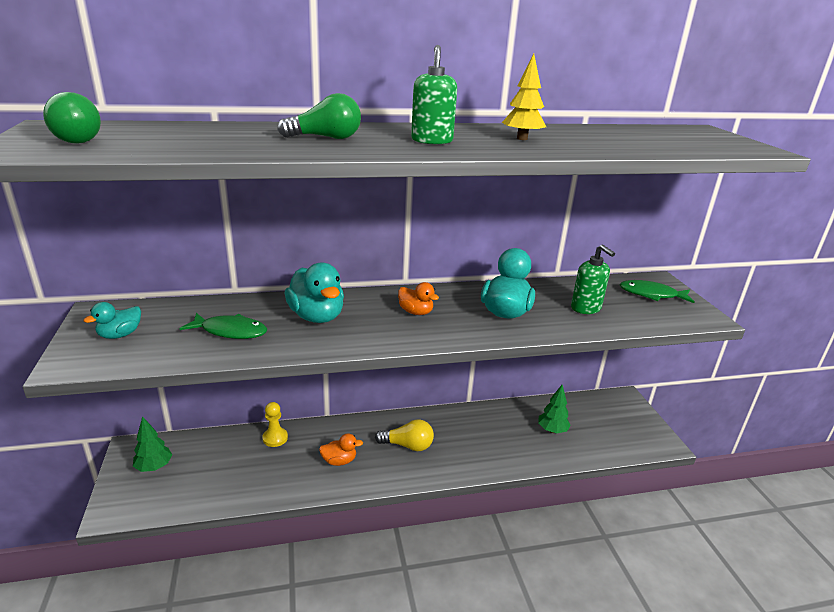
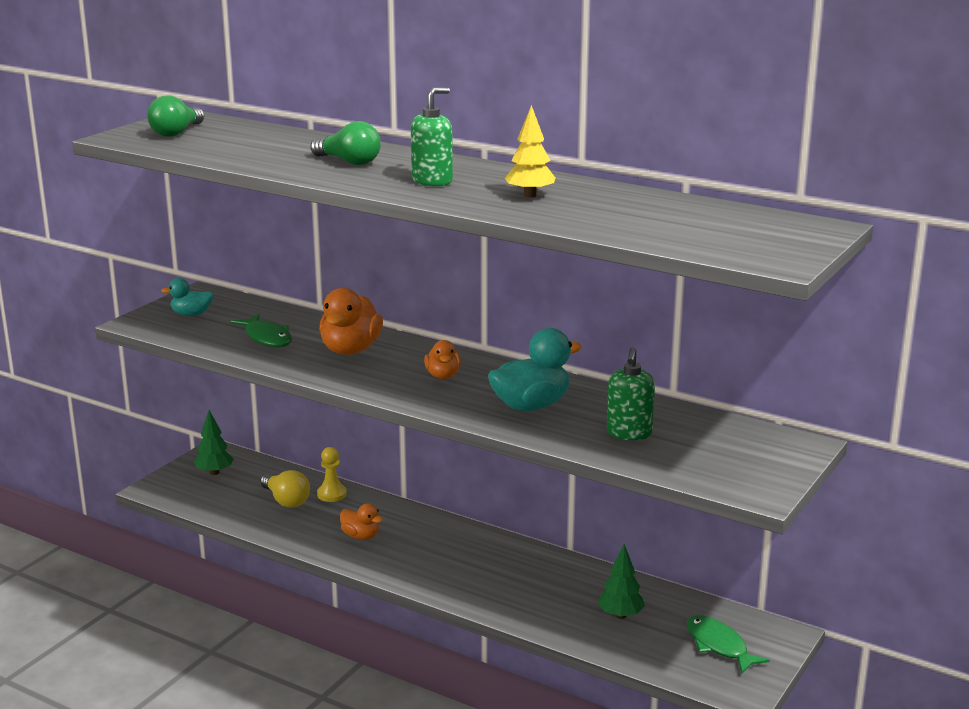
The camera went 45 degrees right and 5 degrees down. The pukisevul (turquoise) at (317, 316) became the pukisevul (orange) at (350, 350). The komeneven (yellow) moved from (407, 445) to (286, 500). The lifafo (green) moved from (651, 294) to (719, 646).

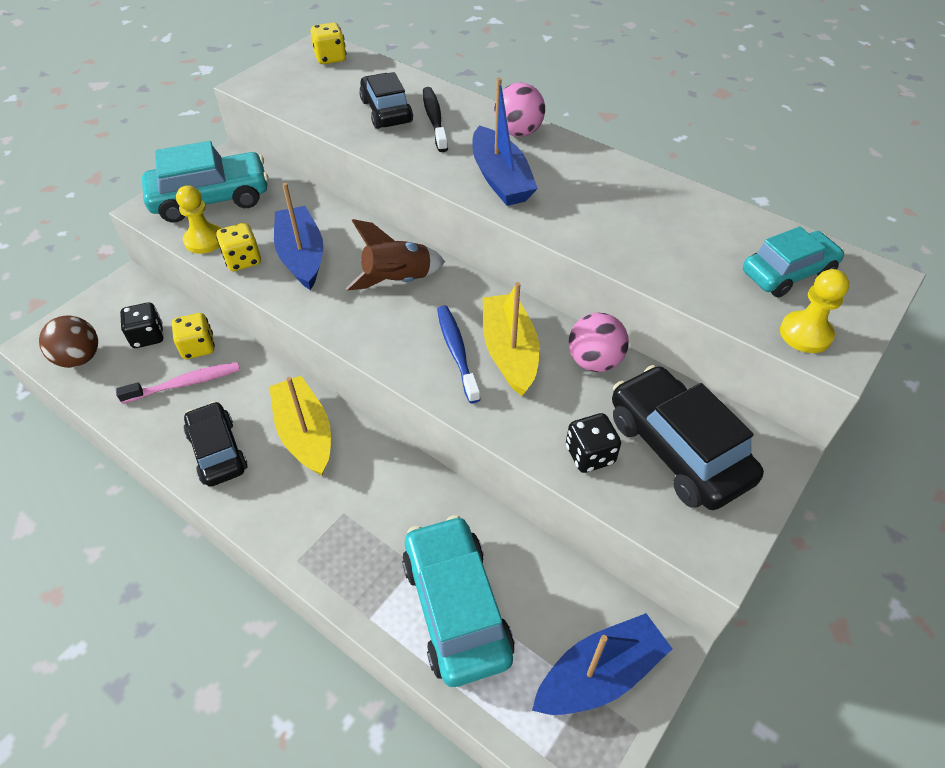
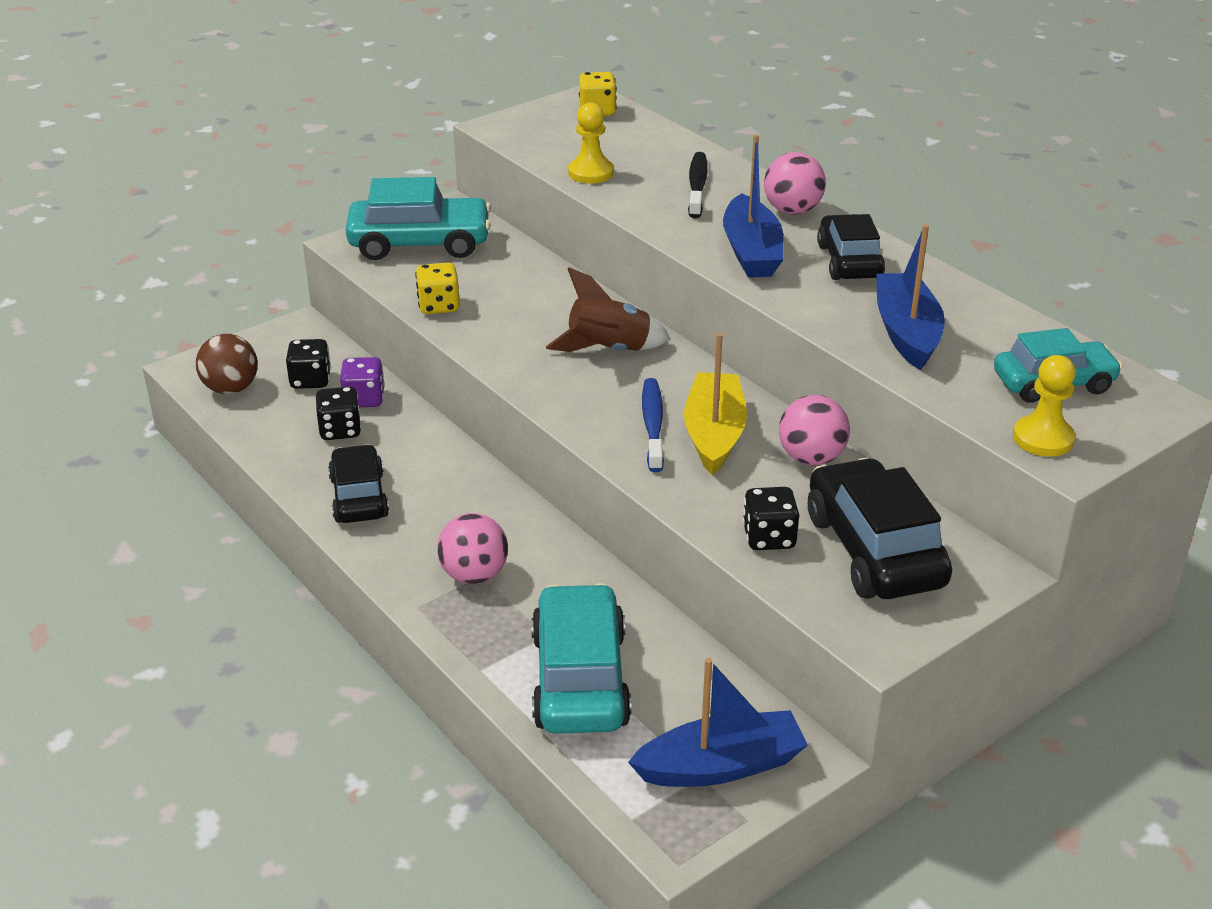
The camera went 15 degrees right and 15 degrees down. The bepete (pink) at (185, 383) was replaced by the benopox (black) at (340, 430). The benopox (yellow) at (198, 347) became the benopox (purple) at (364, 399). The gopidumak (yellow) moved from (204, 240) to (590, 173). The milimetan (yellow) at (305, 433) disappeared. The milimetan (blue) moved from (302, 256) to (906, 332). The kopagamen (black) moved from (386, 111) to (849, 261). The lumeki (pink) at (474, 575) appeared.

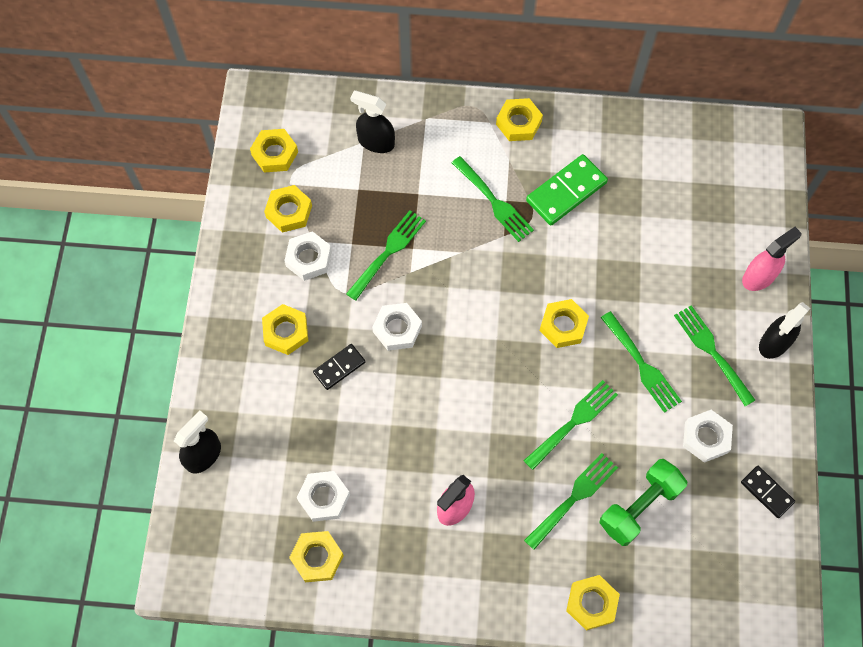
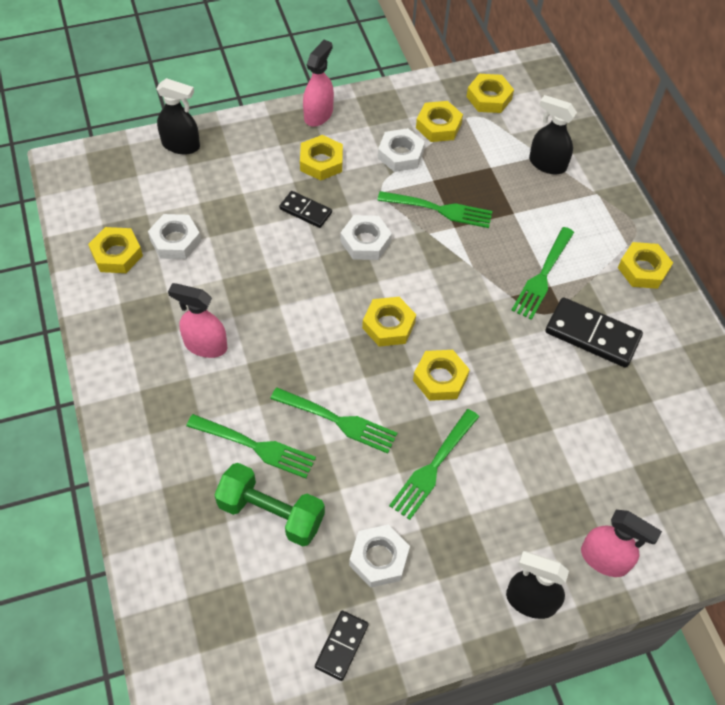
The camera went 65 degrees right and 10 degrees down. The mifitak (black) at (376, 142) turned 60 degrees counterclockwise. The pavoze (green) at (566, 191) became the pavoze (black) at (592, 334). The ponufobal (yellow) moved from (591, 603) to (388, 325). The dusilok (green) at (712, 351) disappeared. The mifitak (pink) at (318, 114) appeared.

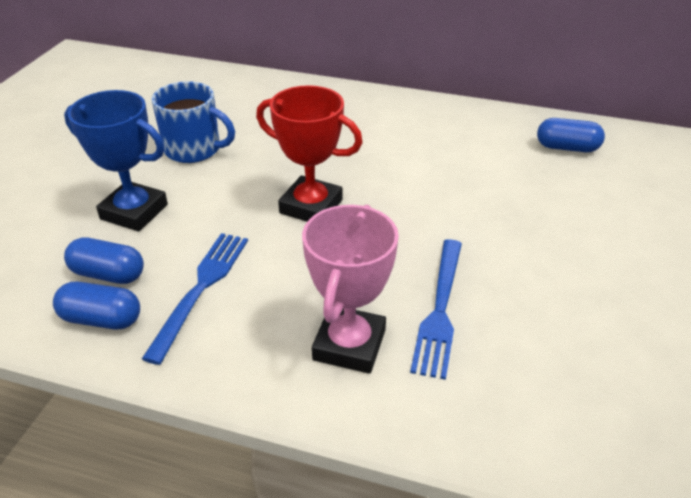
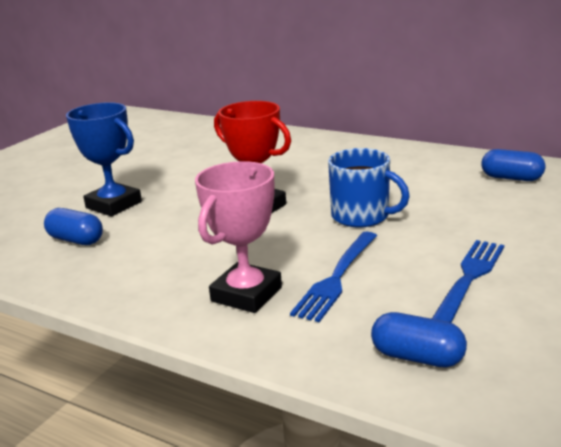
The camera went 15 degrees right and 15 degrees down. The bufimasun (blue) moved from (101, 319) to (417, 357). The dusilok (blue) moved from (201, 287) to (469, 278). The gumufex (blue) moved from (194, 149) to (362, 216).

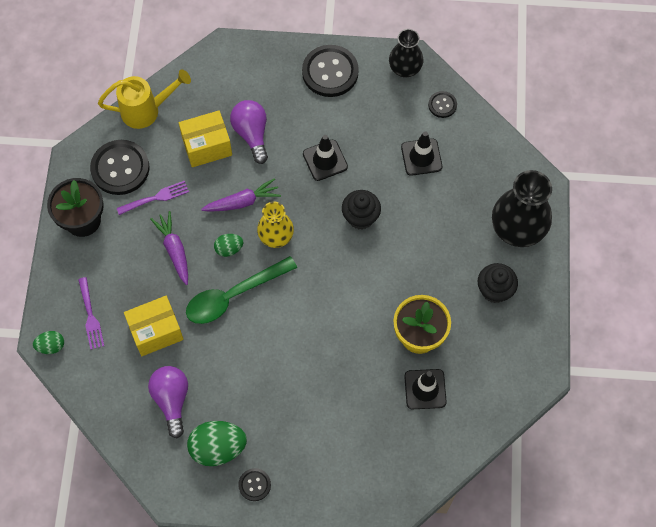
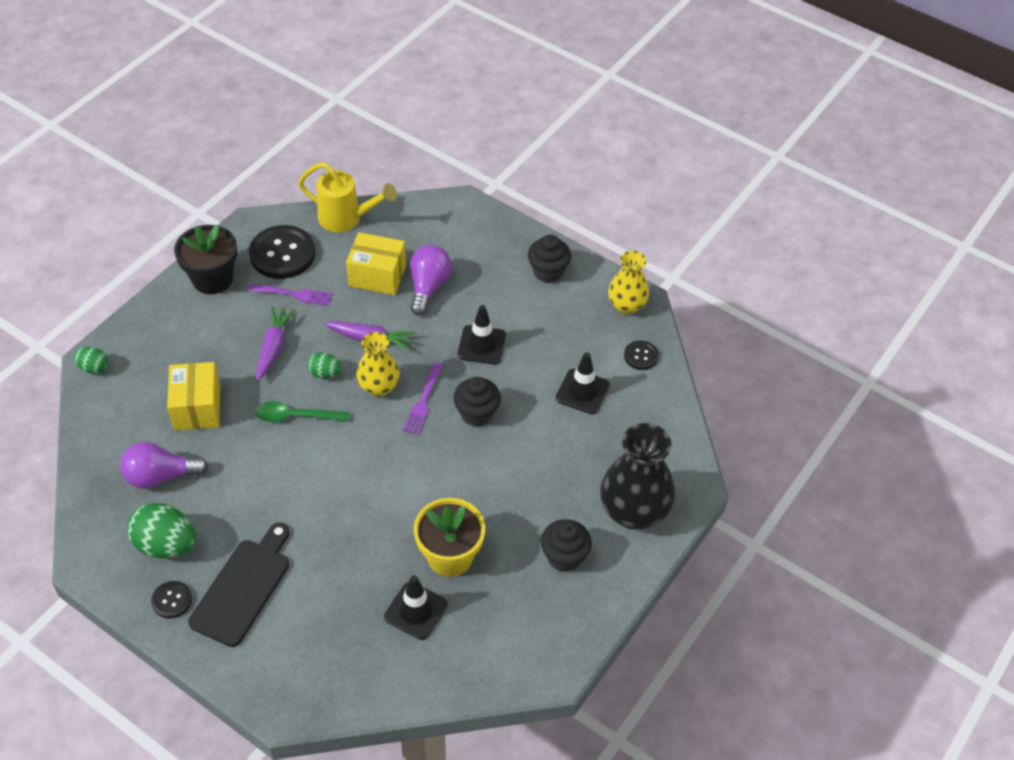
The camera went 30 degrees right and 15 degrees down. The dusilok (purple) moved from (90, 316) to (423, 402). The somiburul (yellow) at (156, 331) turned 75 degrees clockwise. The komeneven (purple) at (172, 400) turned 120 degrees counterclockwise. The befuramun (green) at (233, 295) changed to 0.65 times the size. The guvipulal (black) at (330, 72) was replaced by the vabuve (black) at (548, 272). The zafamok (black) at (405, 69) became the zafamok (yellow) at (626, 305). The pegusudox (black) at (243, 588) appeared.

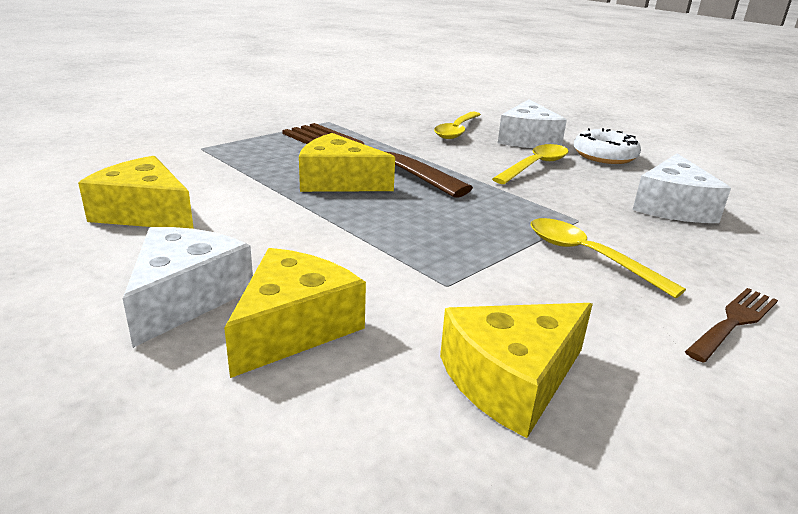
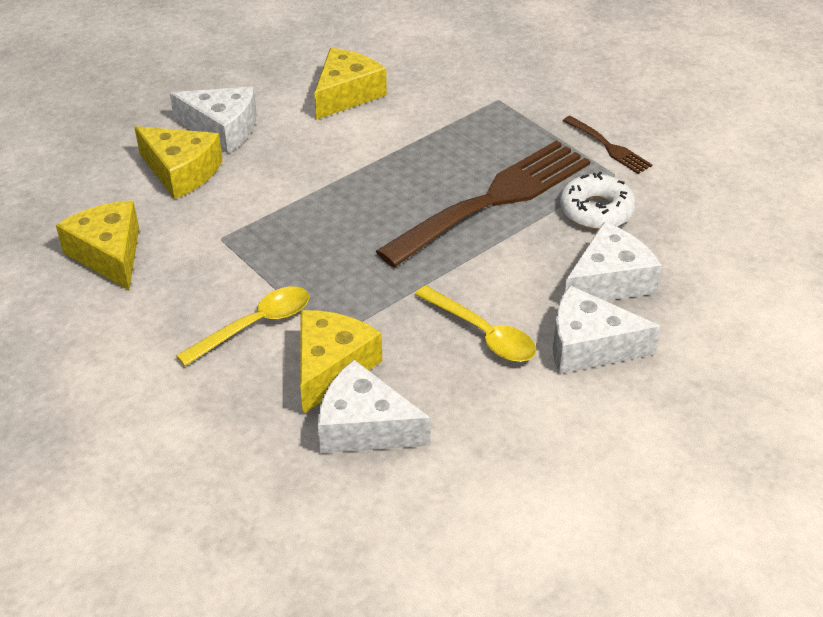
The camera went 95 degrees right and 15 degrees up. The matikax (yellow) moved from (338, 181) to (331, 367). The befuramun (yellow) at (457, 131) was replaced by the matikax (white) at (609, 281). The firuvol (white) moved from (604, 156) to (596, 210). The dusilok (brown) moved from (734, 321) to (609, 147).

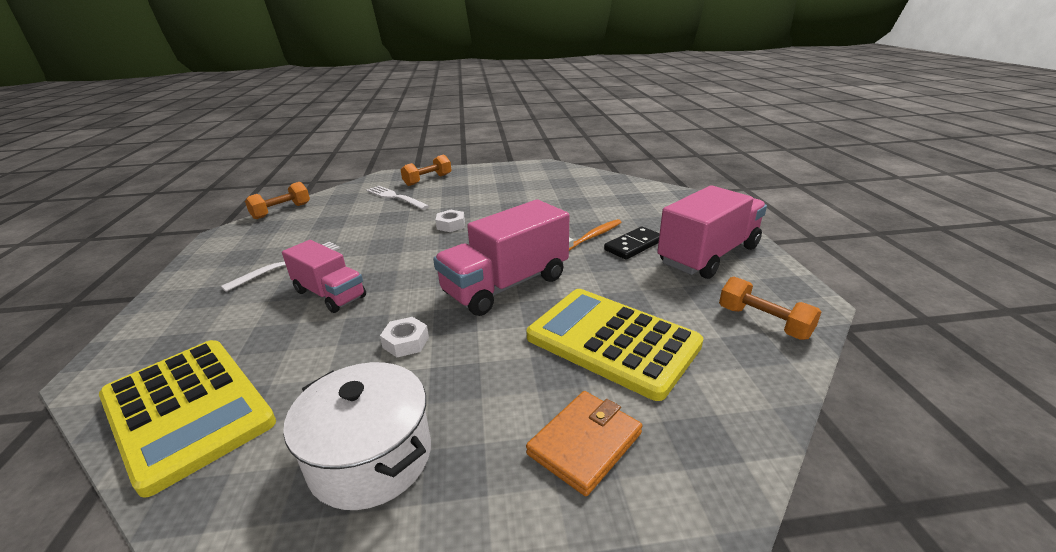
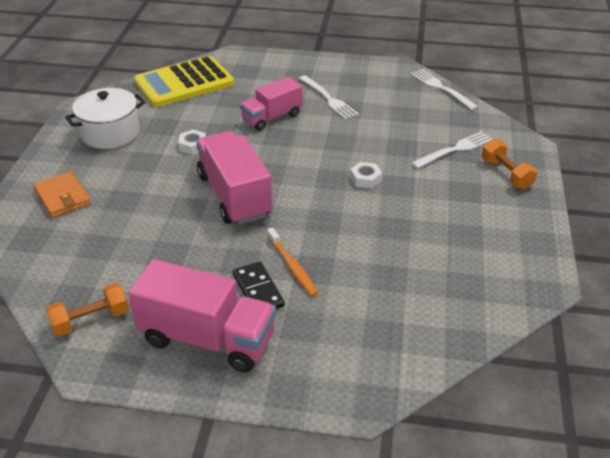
The camera went 105 degrees right and 10 degrees up. The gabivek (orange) at (281, 211) was replaced by the dusilok (white) at (441, 88). The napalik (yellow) at (612, 341) disappeared. The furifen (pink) at (708, 255) turned 45 degrees counterclockwise.

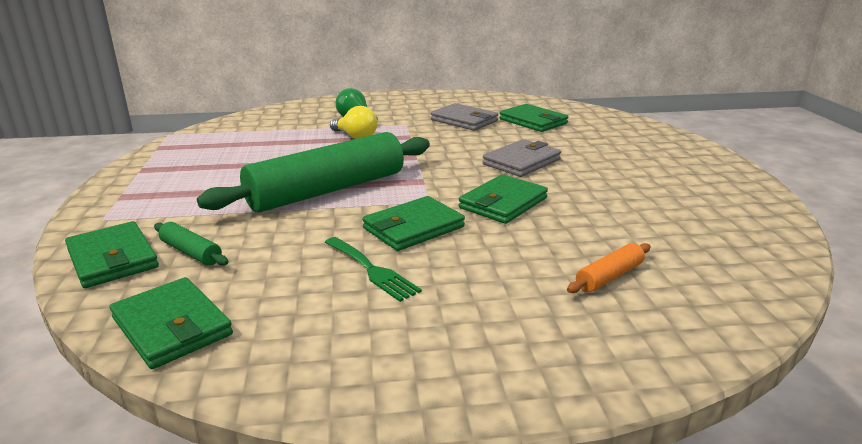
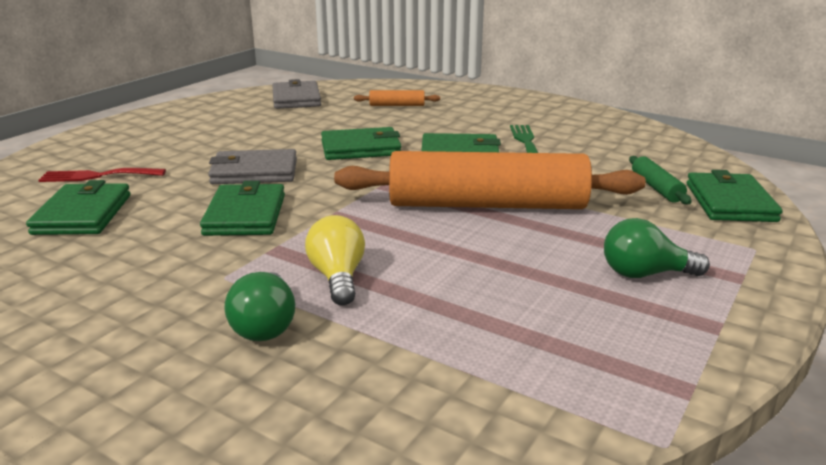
The camera went 140 degrees left and 0 degrees up. The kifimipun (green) moved from (172, 326) to (245, 215). The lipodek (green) at (327, 190) became the lipodek (orange) at (487, 205). The kifimipun (grey) moved from (464, 120) to (296, 99). The dusilok (red) at (97, 176) appeared. The komeneven (green) at (645, 274) appeared.

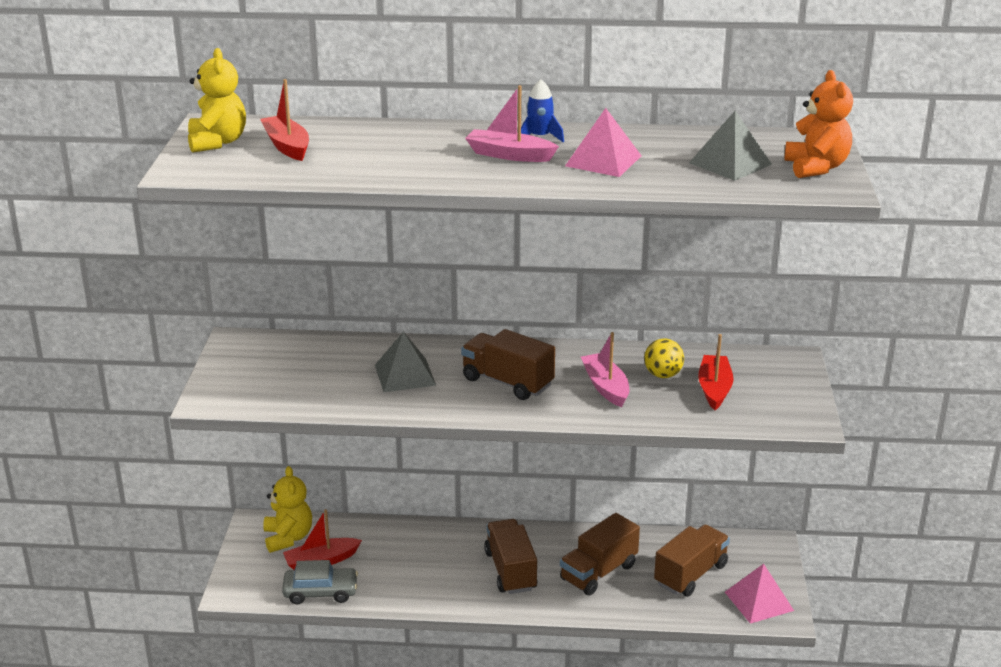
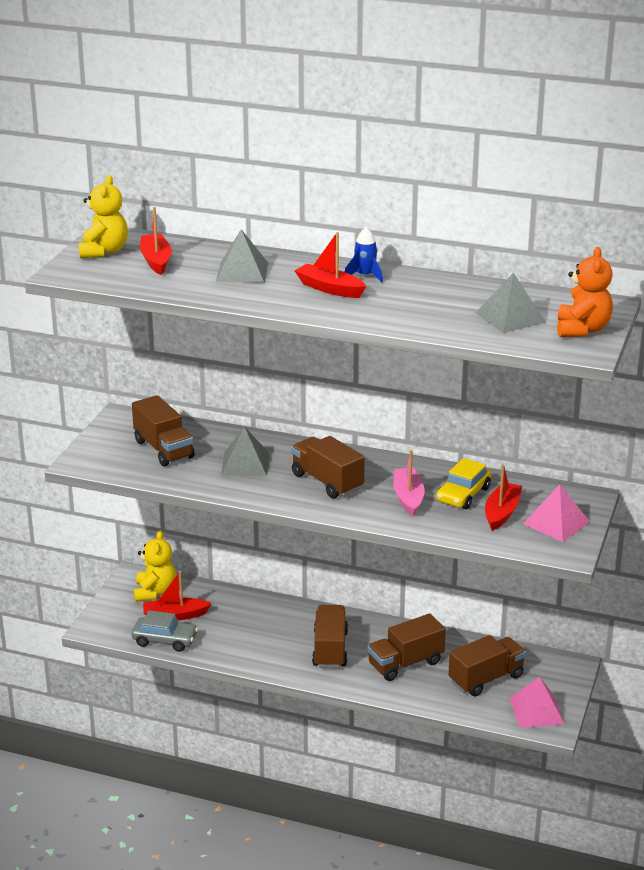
The camera went 15 degrees right and 0 degrees up. The milimetan (pink) at (509, 155) became the milimetan (red) at (329, 289). The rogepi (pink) moved from (603, 161) to (556, 523). The lumeki (yellow) at (663, 375) was replaced by the kopagamen (yellow) at (463, 494). The furifen (brown) at (163, 449) appeared. The rogepi (grey) at (242, 272) appeared.

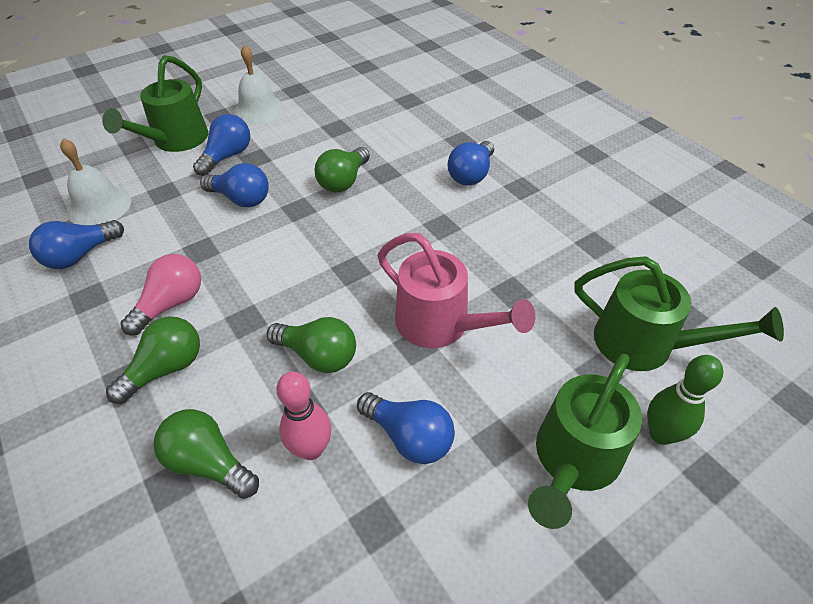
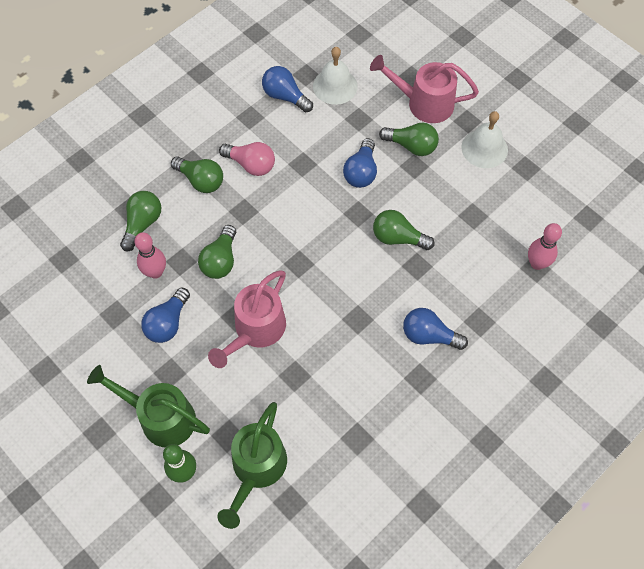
The camera went 80 degrees right and 15 degrees up. The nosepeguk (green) at (175, 141) became the nosepeguk (pink) at (423, 103). The komeneven (blue) at (227, 156) became the komeneven (green) at (411, 146). The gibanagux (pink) at (537, 263) appeared.

